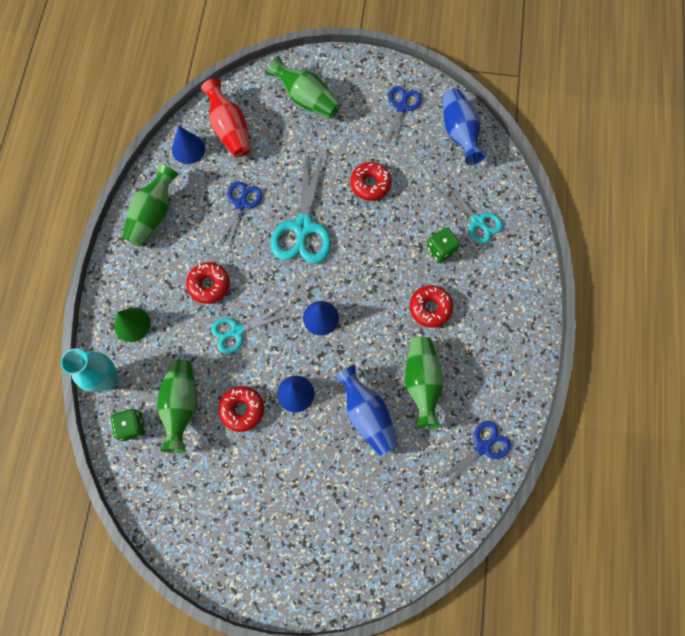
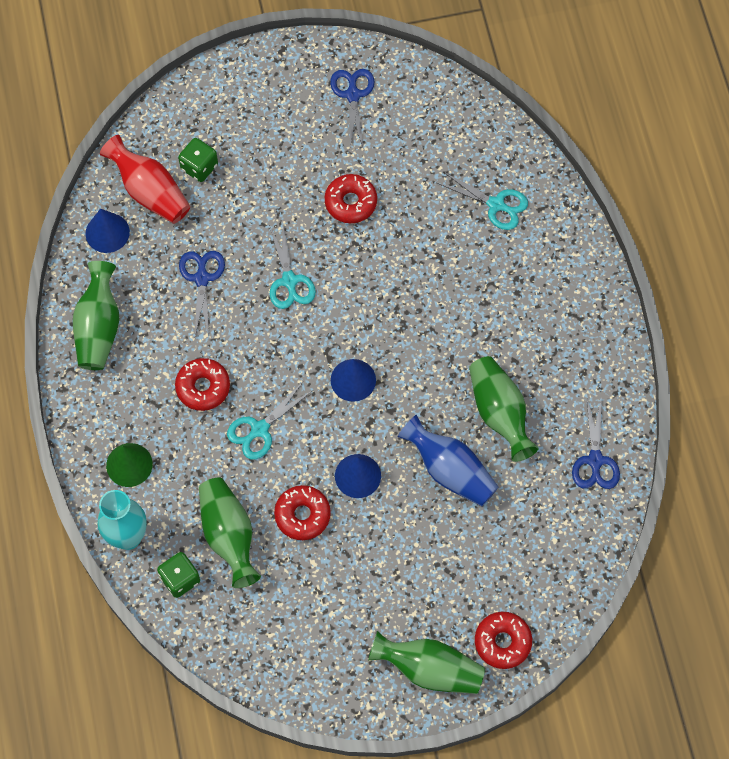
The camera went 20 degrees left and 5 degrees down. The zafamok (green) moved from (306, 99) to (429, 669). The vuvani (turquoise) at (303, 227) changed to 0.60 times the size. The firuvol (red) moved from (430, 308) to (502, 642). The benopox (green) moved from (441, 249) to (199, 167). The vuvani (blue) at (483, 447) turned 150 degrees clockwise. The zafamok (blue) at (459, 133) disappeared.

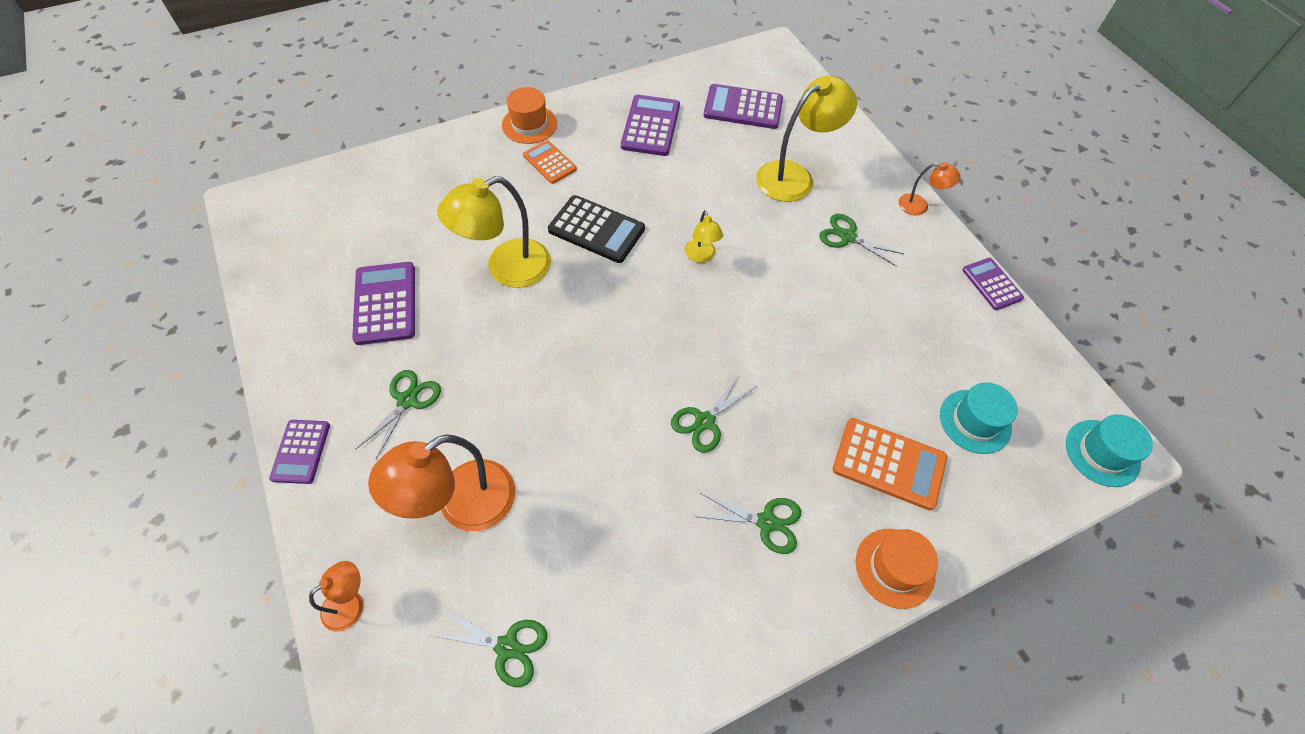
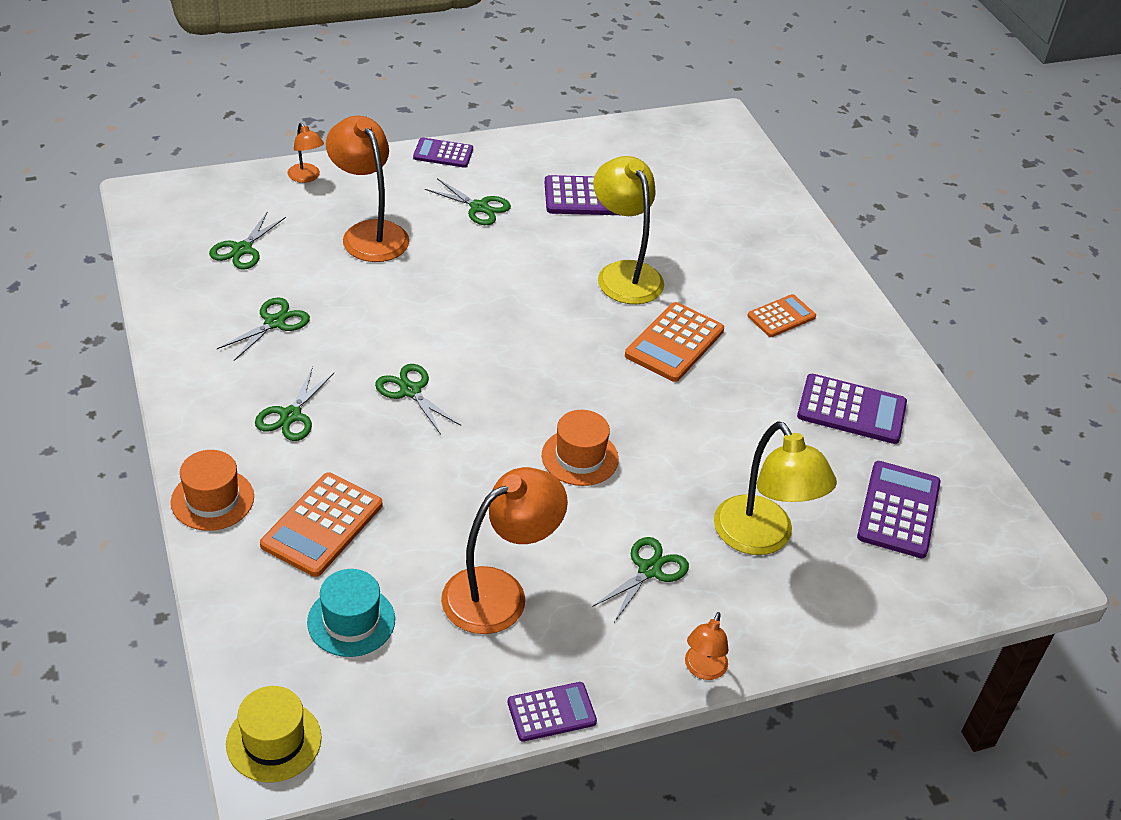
The camera went 95 degrees right and 15 degrees down. The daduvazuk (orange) moved from (529, 124) to (580, 457). The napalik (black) at (596, 230) became the napalik (orange) at (674, 343). The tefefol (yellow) at (701, 256) disappeared. The daduvazuk (turquoise) at (1102, 453) became the daduvazuk (yellow) at (274, 741). The vuvani (green) at (274, 322) appeared. The tefefol (orange) at (499, 592) appeared.

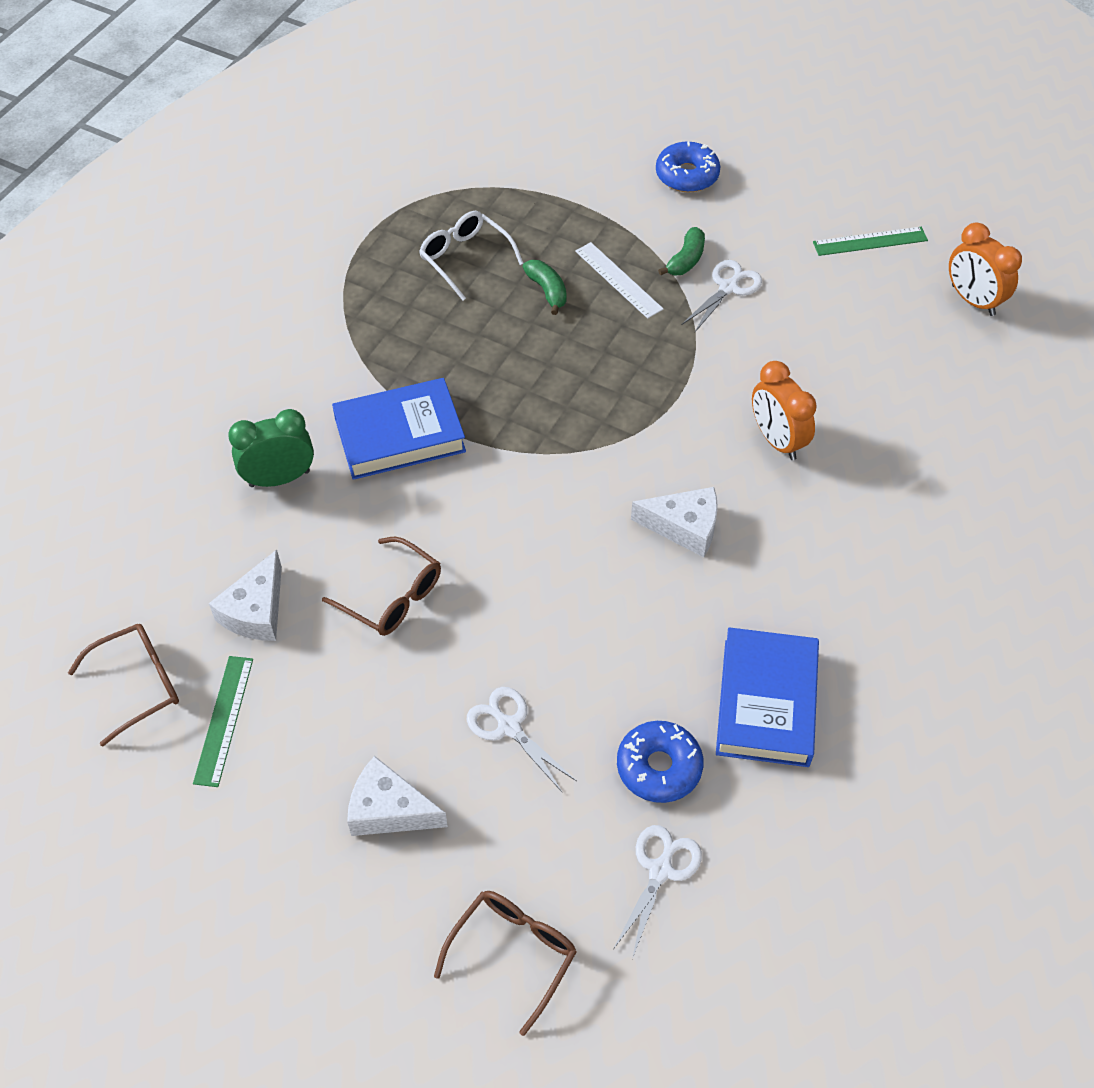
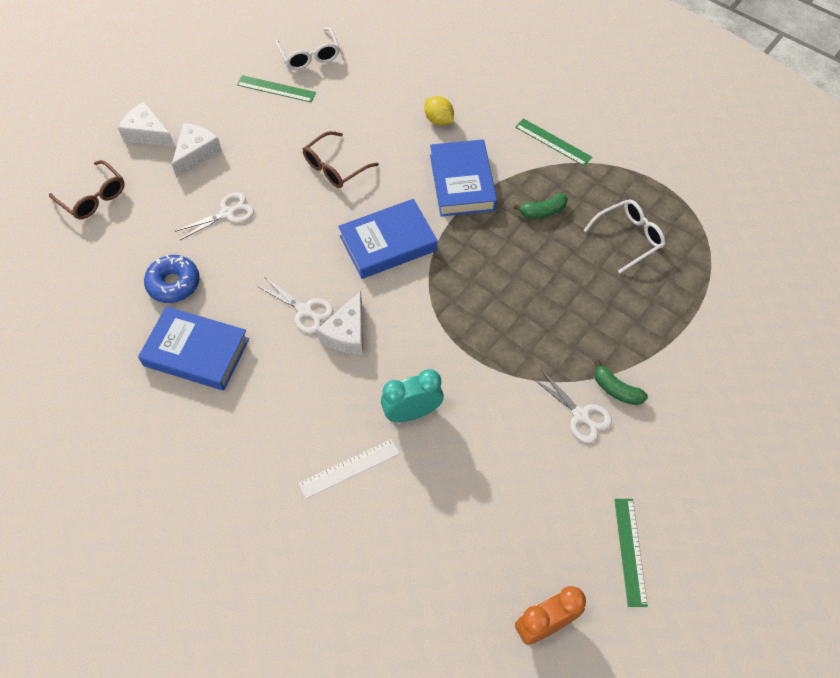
The camera went 100 degrees right and 5 degrees up. The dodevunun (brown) at (139, 684) became the dodevunun (white) at (310, 56). The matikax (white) moved from (256, 611) to (148, 133). The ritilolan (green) at (279, 478) was replaced by the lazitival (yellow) at (438, 120). The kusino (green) moved from (547, 291) to (543, 211). The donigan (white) moved from (618, 280) to (349, 468). The vuvani (white) moved from (660, 870) to (305, 310). The firuvol (blue) at (687, 175) disappeared. The ritilolan (orange) at (777, 440) became the ritilolan (turquoise) at (412, 413). The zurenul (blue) at (388, 243) appeared. The donigan (green) at (553, 142) appeared.

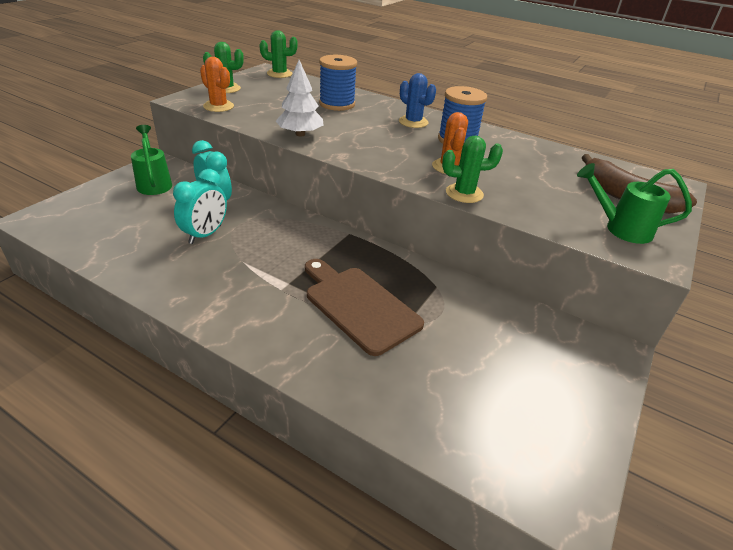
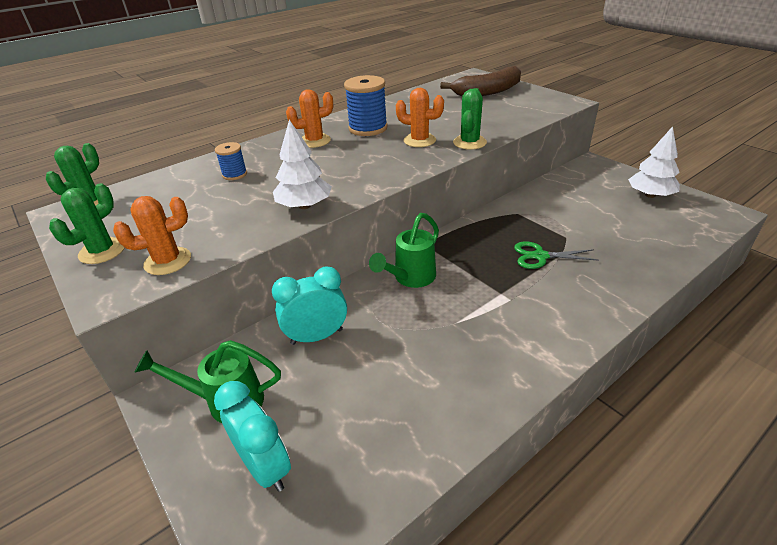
The camera went 65 degrees left and 0 degrees up. The ritilolan (turquoise) moved from (205, 234) to (265, 467). The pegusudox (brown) at (359, 306) was replaced by the vuvani (green) at (540, 256). The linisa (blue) at (337, 104) changed to 0.55 times the size. The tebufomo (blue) at (413, 122) became the tebufomo (orange) at (315, 141). The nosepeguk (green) moved from (620, 228) to (410, 278). The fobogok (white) at (650, 195) appeared.

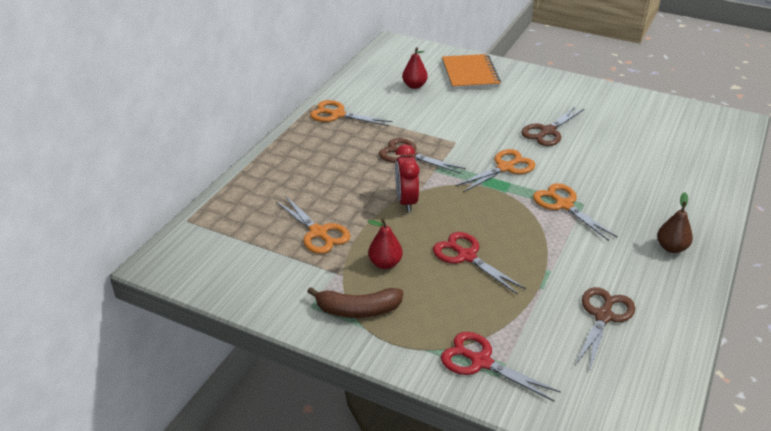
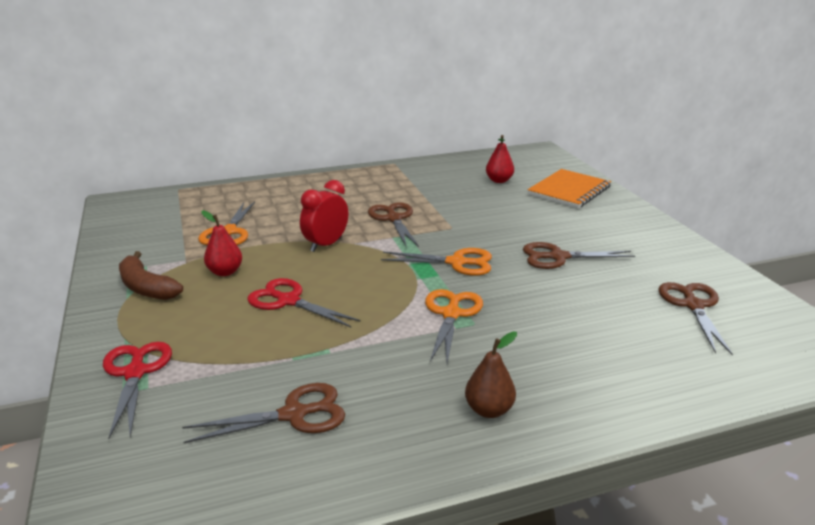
The camera went 45 degrees right and 10 degrees down. The vuvani (orange) at (337, 114) disappeared. The vuvani (red) at (466, 256) turned 60 degrees counterclockwise. The vuvani (brown) at (693, 305) appeared.

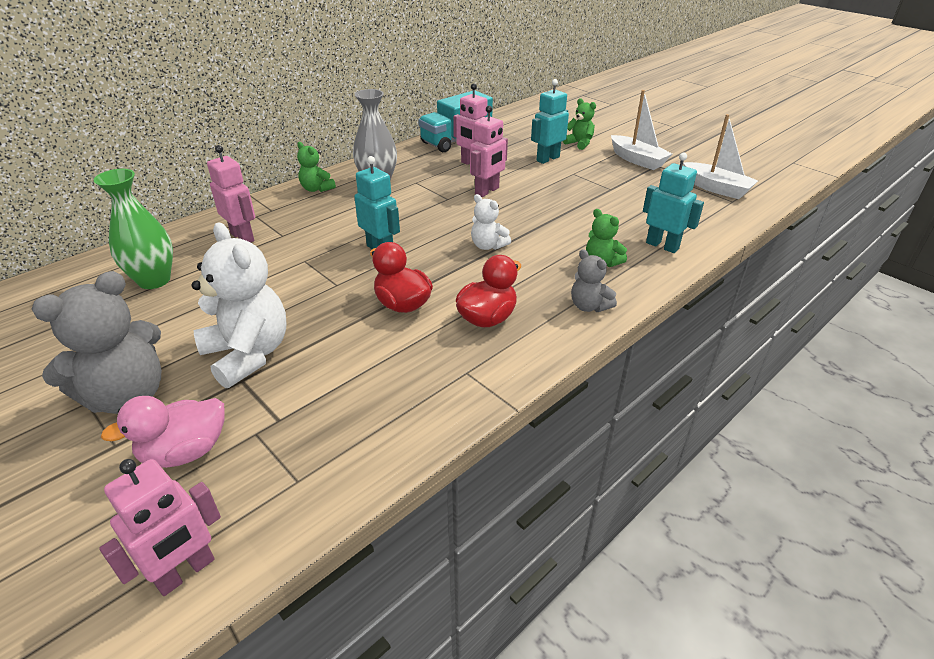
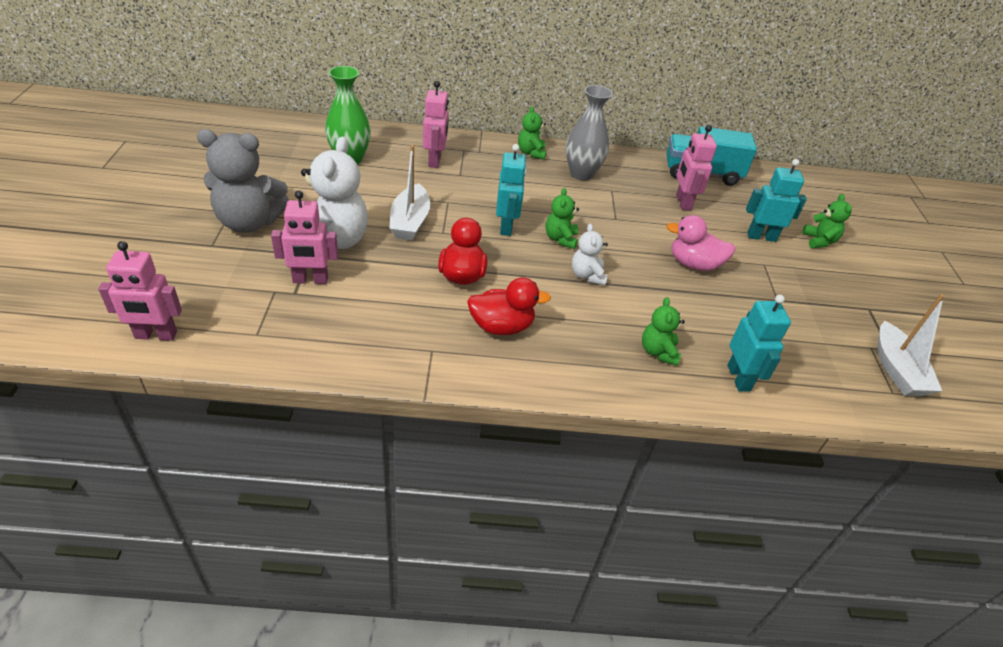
The camera went 40 degrees right and 5 degrees up. The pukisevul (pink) moved from (185, 452) to (694, 264). The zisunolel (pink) moved from (487, 191) to (310, 280). The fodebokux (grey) at (589, 306) disappeared. The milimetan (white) moved from (637, 160) to (410, 222). The fodebokux (green) at (560, 239) appeared.

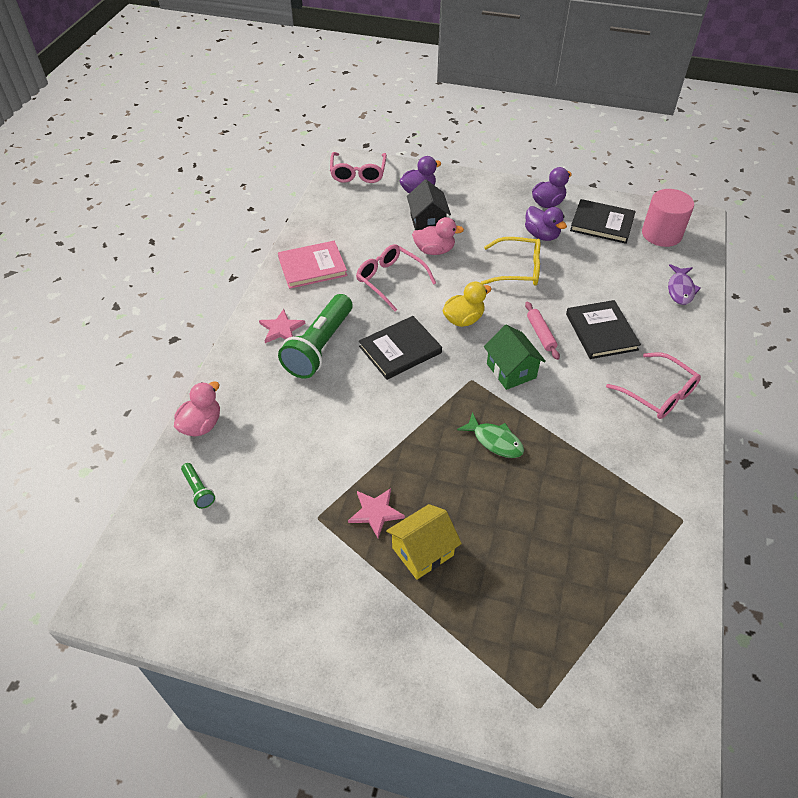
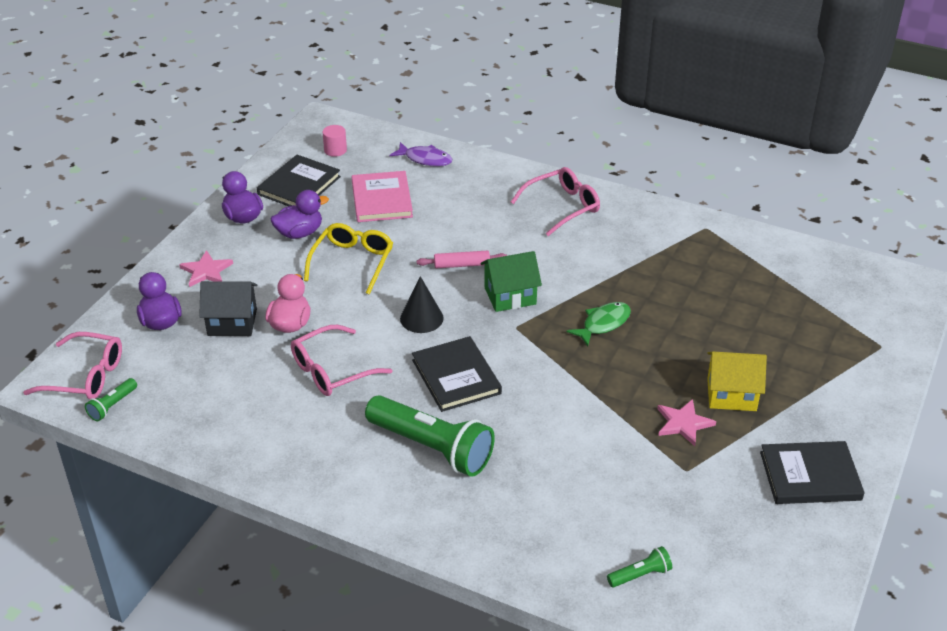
The camera went 80 degrees left and 10 degrees down. The pukisevul (pink) at (201, 425) disappeared. The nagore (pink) moved from (281, 329) to (206, 271). The zurenul (pink) moved from (312, 267) to (381, 199). The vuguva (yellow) at (422, 551) turned 60 degrees counterclockwise. The pukisevul (yellow) at (463, 319) was replaced by the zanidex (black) at (421, 318). The zurenul (black) moved from (601, 332) to (810, 476). The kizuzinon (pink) at (661, 234) changed to 0.50 times the size. The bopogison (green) at (112, 406) appeared.

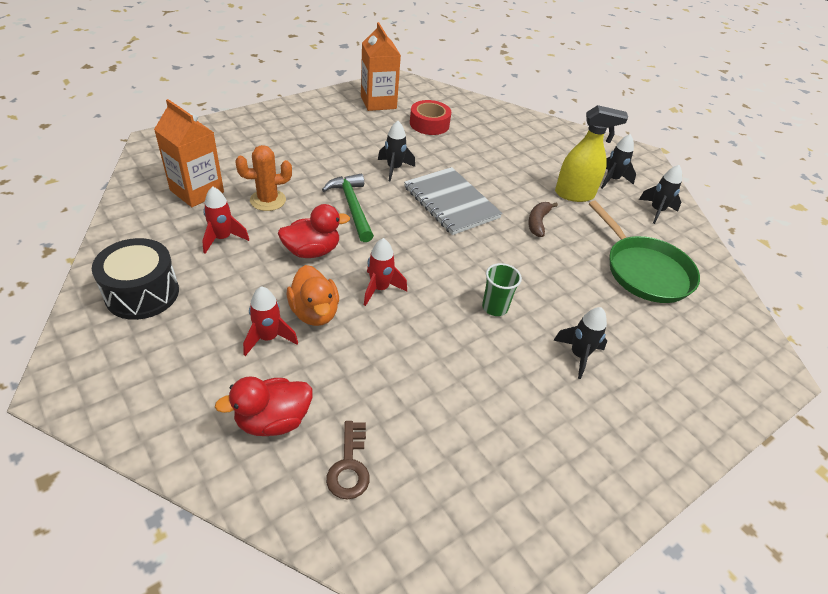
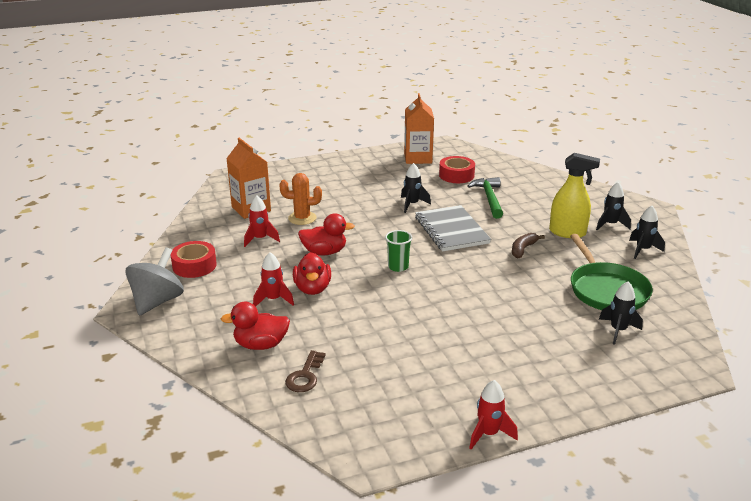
The camera went 20 degrees right and 15 degrees down. The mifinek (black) at (142, 293) was replaced by the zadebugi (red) at (194, 266). The pukisevul (orange) at (314, 312) became the pukisevul (red) at (312, 289). The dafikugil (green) moved from (352, 207) to (489, 198). The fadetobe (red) moved from (379, 289) to (488, 434). The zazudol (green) moved from (495, 307) to (398, 267). The fadetobe (black) moved from (578, 355) to (618, 330). The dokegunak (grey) at (157, 301) appeared.

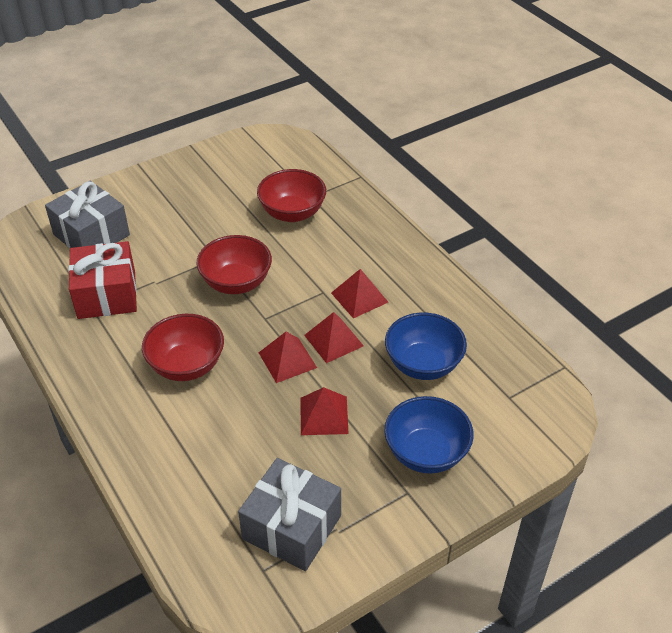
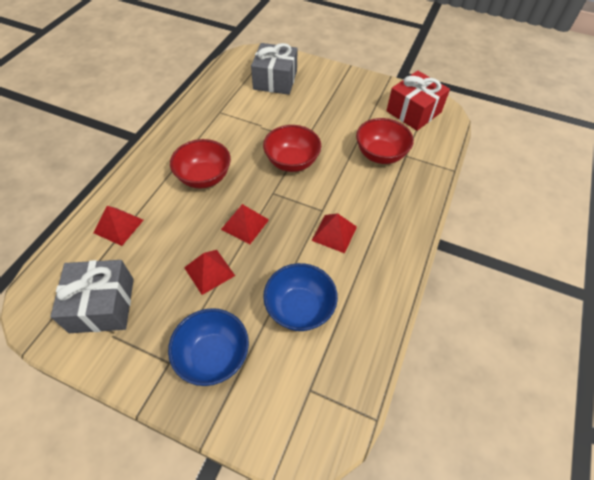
The camera went 55 degrees right and 10 degrees up. The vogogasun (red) moved from (107, 294) to (413, 112). The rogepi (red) moved from (333, 340) to (118, 226).

